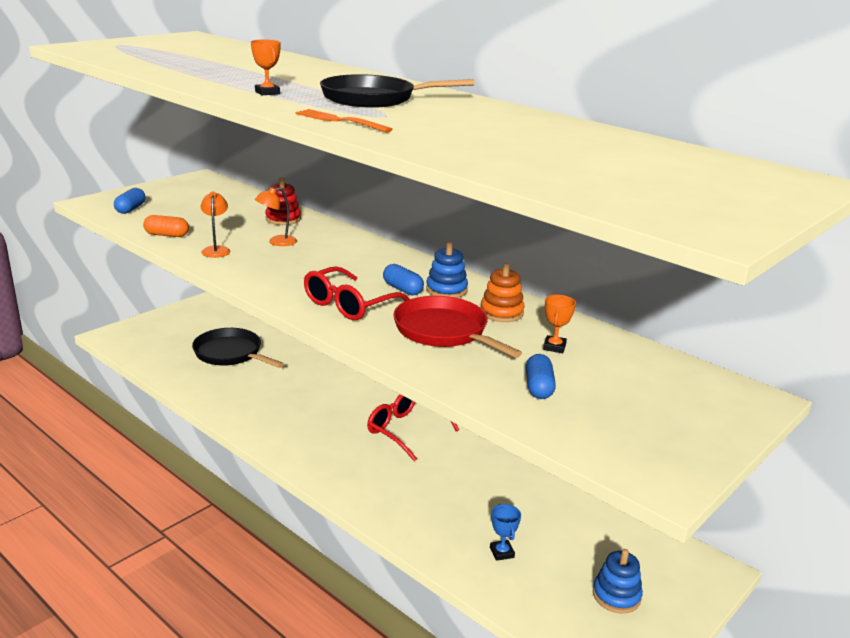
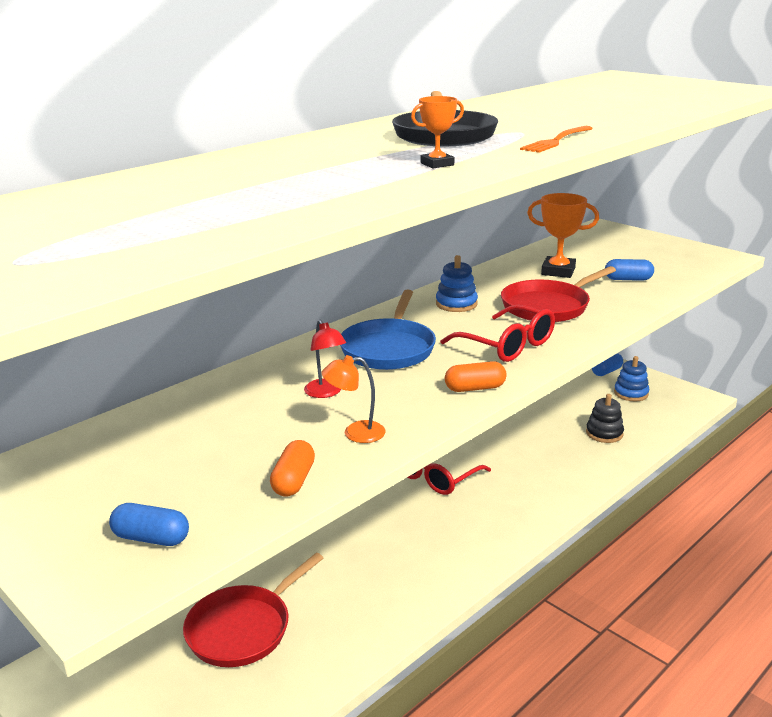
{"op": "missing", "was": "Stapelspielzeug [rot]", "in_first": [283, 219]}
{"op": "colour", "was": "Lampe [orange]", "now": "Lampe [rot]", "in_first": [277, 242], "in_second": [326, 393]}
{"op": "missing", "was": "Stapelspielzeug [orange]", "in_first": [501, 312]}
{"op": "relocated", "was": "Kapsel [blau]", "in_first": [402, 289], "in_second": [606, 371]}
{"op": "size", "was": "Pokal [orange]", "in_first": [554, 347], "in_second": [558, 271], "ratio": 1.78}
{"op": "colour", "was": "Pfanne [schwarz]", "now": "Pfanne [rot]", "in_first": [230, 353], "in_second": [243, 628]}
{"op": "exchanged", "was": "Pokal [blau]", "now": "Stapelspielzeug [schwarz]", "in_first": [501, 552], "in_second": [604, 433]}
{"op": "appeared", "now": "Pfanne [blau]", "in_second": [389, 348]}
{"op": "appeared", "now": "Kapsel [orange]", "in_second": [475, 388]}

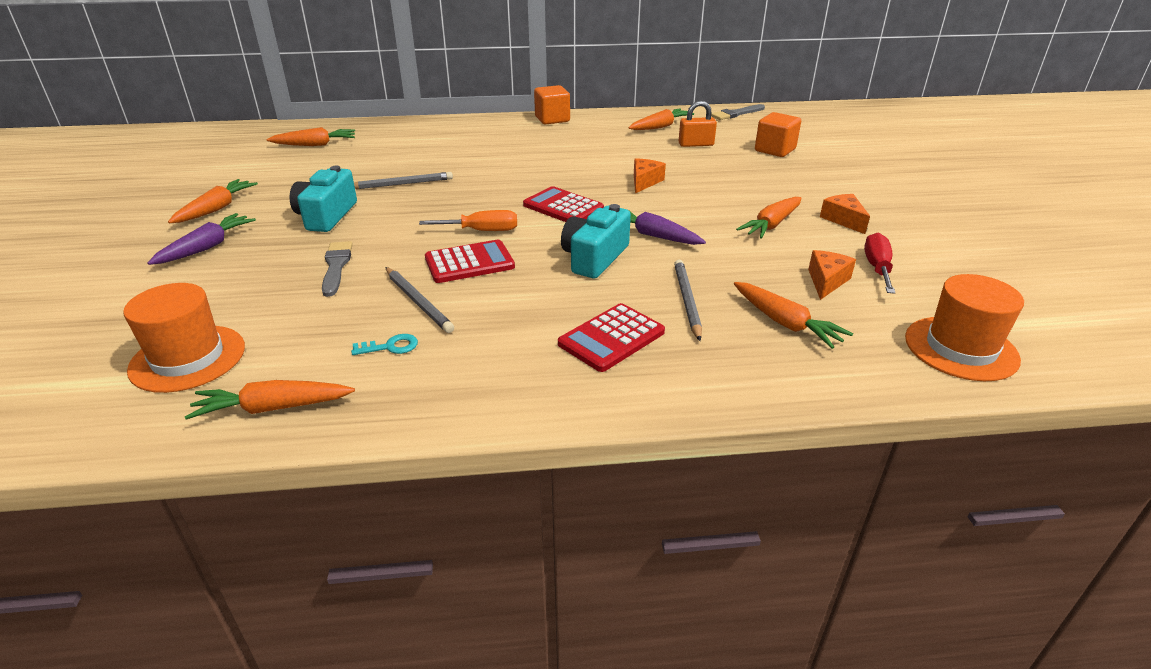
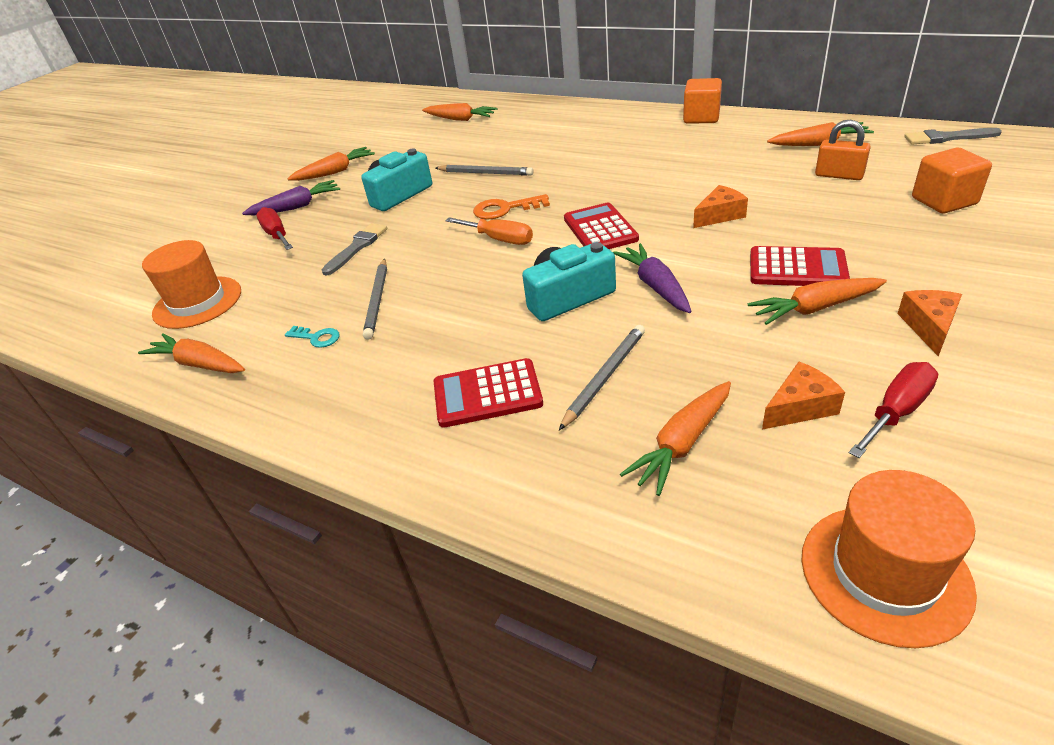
{"op": "relocated", "was": "Taschenrechner [rot]", "in_first": [469, 263], "in_second": [797, 268]}
{"op": "spun", "was": "Karotte [orange]", "in_first": [785, 323], "in_second": [682, 443], "clockwise": 45}
{"op": "appeared", "now": "Schlüssel [orange]", "in_second": [505, 209]}
{"op": "appeared", "now": "Schraubenzieher [rot]", "in_second": [277, 235]}

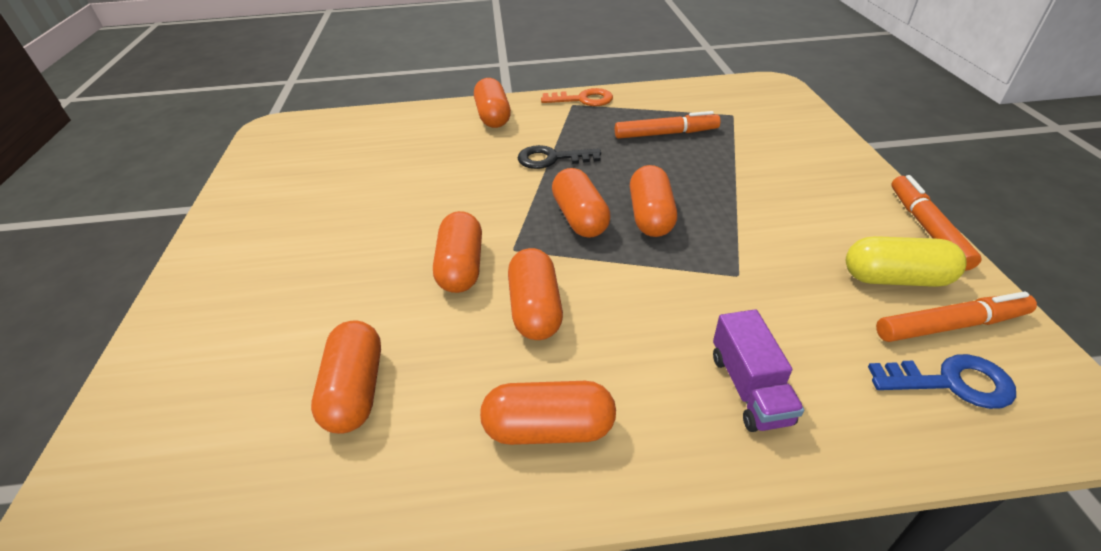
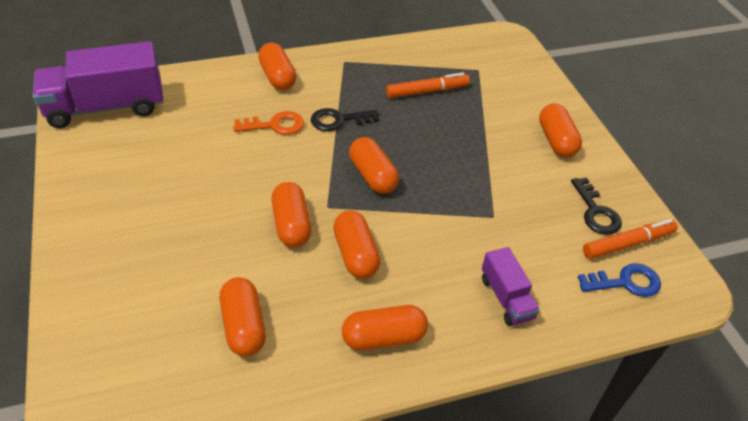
{"op": "relocated", "was": "Schlüssel [orange]", "in_first": [583, 99], "in_second": [275, 125]}
{"op": "relocated", "was": "Kapsel [orange]", "in_first": [650, 216], "in_second": [556, 141]}
{"op": "missing", "was": "Filzstift [orange]", "in_first": [927, 228]}
{"op": "exchanged", "was": "Kapsel [gelb]", "now": "Schlüssel [schwarz]", "in_first": [895, 278], "in_second": [596, 212]}
{"op": "appeared", "now": "Lastwagen [lila]", "in_second": [106, 107]}

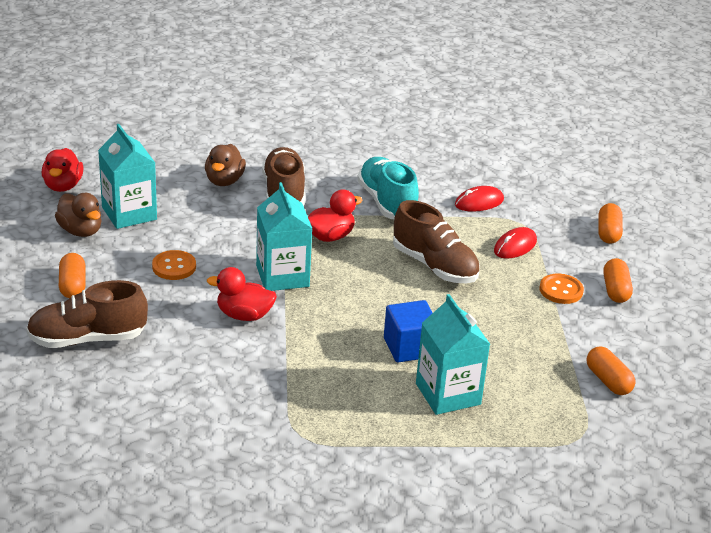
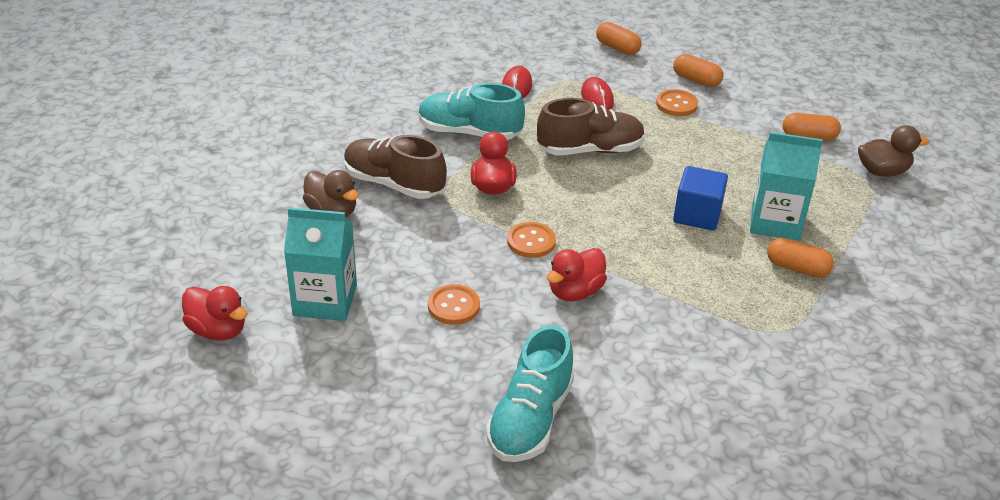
{"op": "exchanged", "was": "Getränkekarton [türkis]", "now": "Knopf [orange]", "in_first": [282, 276], "in_second": [531, 241]}
{"op": "relocated", "was": "Ente [braun]", "in_first": [81, 231], "in_second": [882, 171]}
{"op": "relocated", "was": "Kapsel [orange]", "in_first": [73, 285], "in_second": [797, 268]}
{"op": "colour", "was": "Schuh [braun]", "now": "Schuh [türkis]", "in_first": [87, 339], "in_second": [530, 419]}

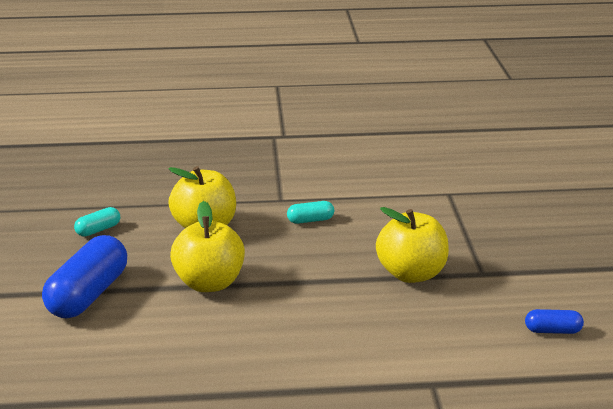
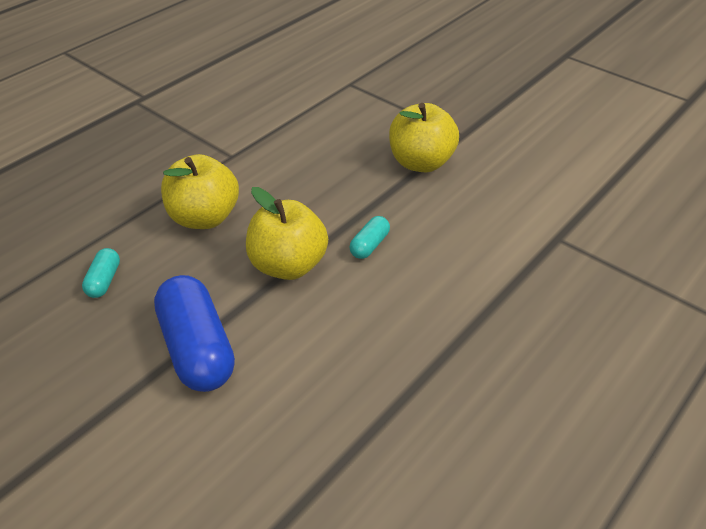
{"op": "relocated", "was": "Kapsel [türkis]", "in_first": [310, 220], "in_second": [369, 245]}
{"op": "missing", "was": "Kapsel [blau]", "in_first": [552, 331]}

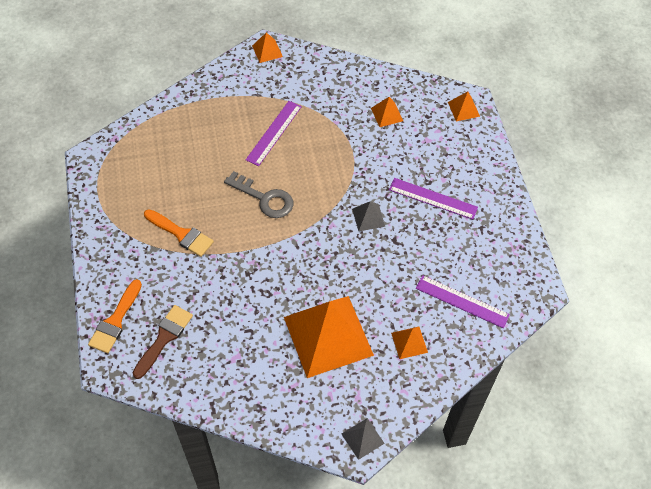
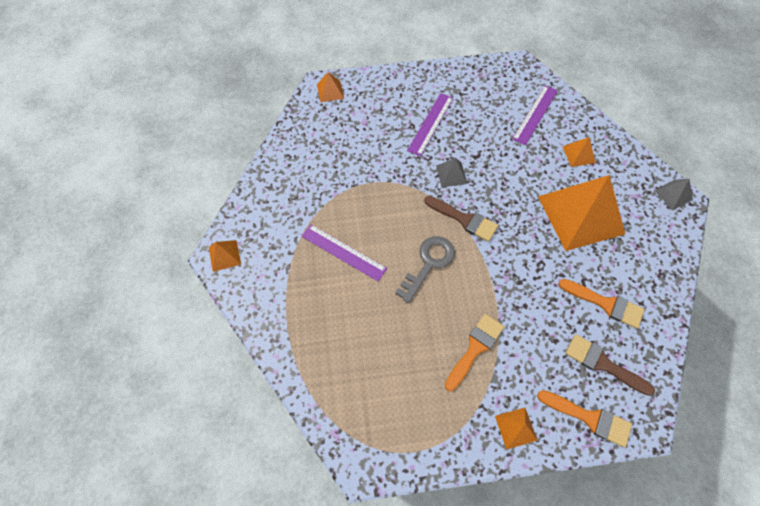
{"op": "relocated", "was": "Pyramide [orange]", "in_first": [387, 114], "in_second": [516, 428]}
{"op": "appeared", "now": "Pinsel [braun]", "in_second": [464, 219]}
{"op": "appeared", "now": "Pinsel [orange]", "in_second": [605, 304]}

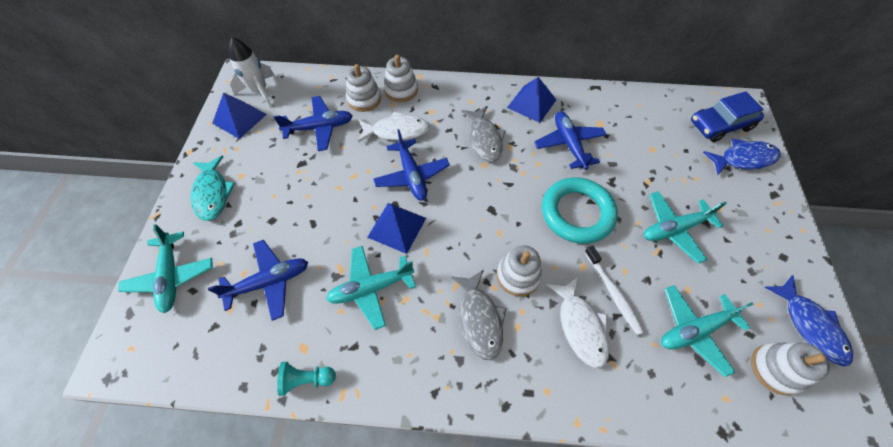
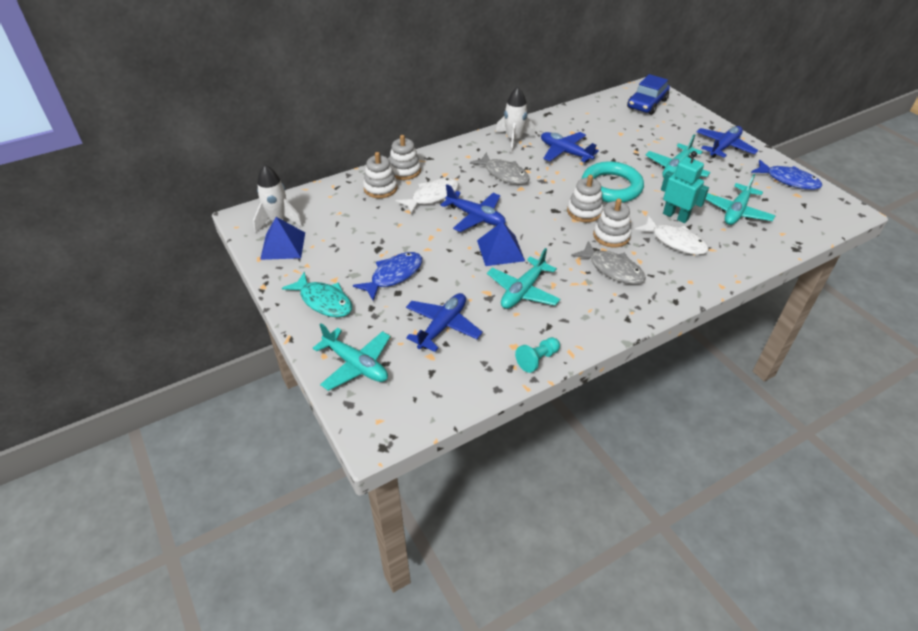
{"op": "exchanged", "was": "Pyramide [blau]", "now": "Rakete [weiß]", "in_first": [531, 103], "in_second": [514, 140]}
{"op": "relocated", "was": "Flugzeug [blau]", "in_first": [319, 128], "in_second": [724, 147]}
{"op": "relocated", "was": "Fisch [blau]", "in_first": [743, 159], "in_second": [393, 275]}
{"op": "exchanged", "was": "Zahnbürste [weiß]", "now": "Roboter [türkis]", "in_first": [613, 293], "in_second": [675, 216]}
{"op": "relocated", "was": "Stapelspielzeug [weiß]", "in_first": [776, 369], "in_second": [584, 211]}

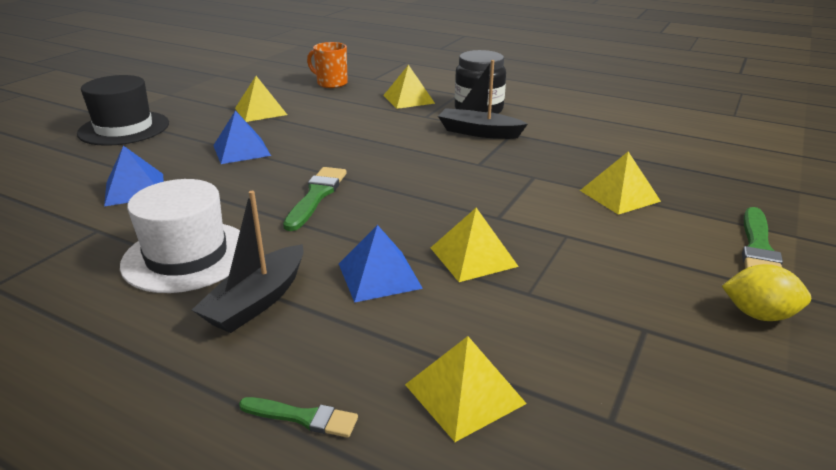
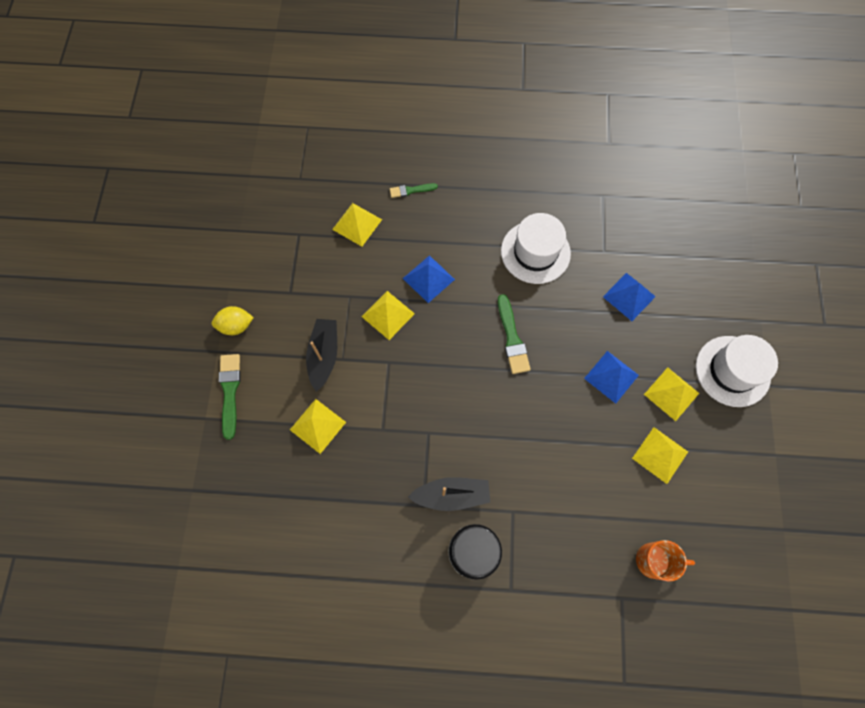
{"op": "relocated", "was": "Pyramide [gelb]", "in_first": [408, 99], "in_second": [671, 394]}
{"op": "colour", "was": "Hut [schwarz]", "now": "Hut [weiß]", "in_first": [124, 128], "in_second": [732, 371]}
{"op": "relocated", "was": "Boot [schwarz]", "in_first": [257, 301], "in_second": [324, 355]}

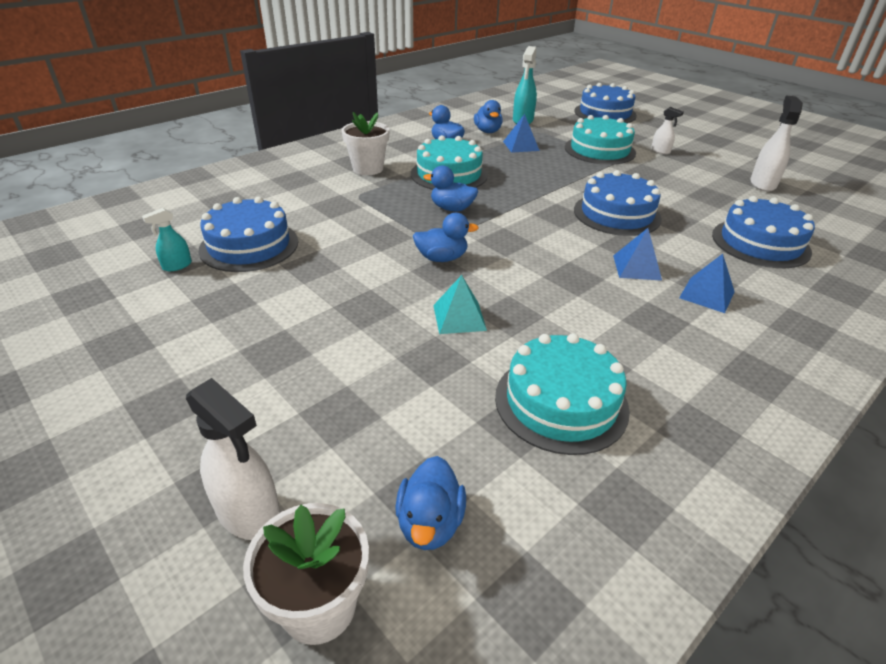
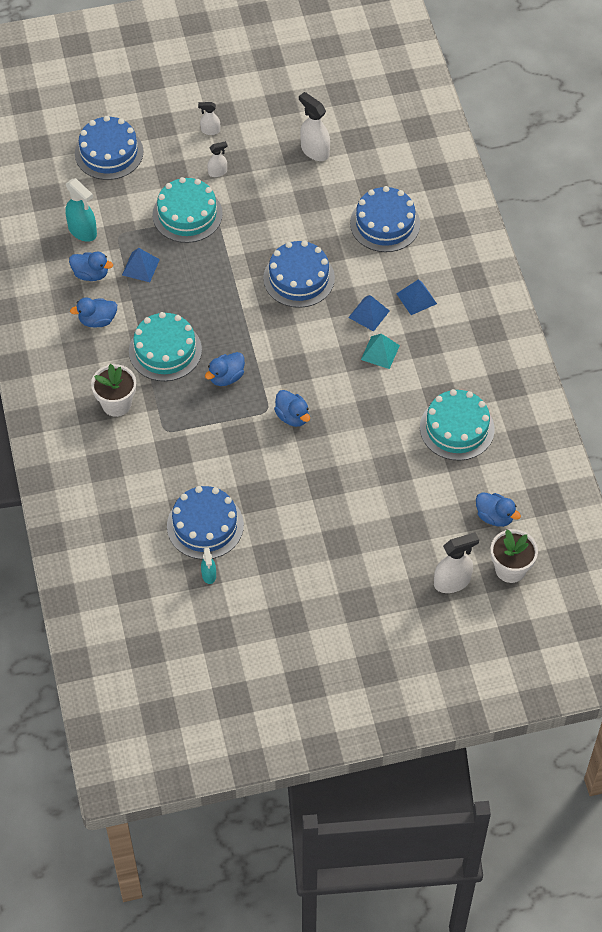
{"op": "spun", "was": "Ente [blau]", "in_first": [442, 258], "in_second": [292, 416], "clockwise": 120}
{"op": "relocated", "was": "Pyramide [türkis]", "in_first": [459, 317], "in_second": [380, 352]}
{"op": "appeared", "now": "Sprühflasche [weiß]", "in_second": [210, 130]}

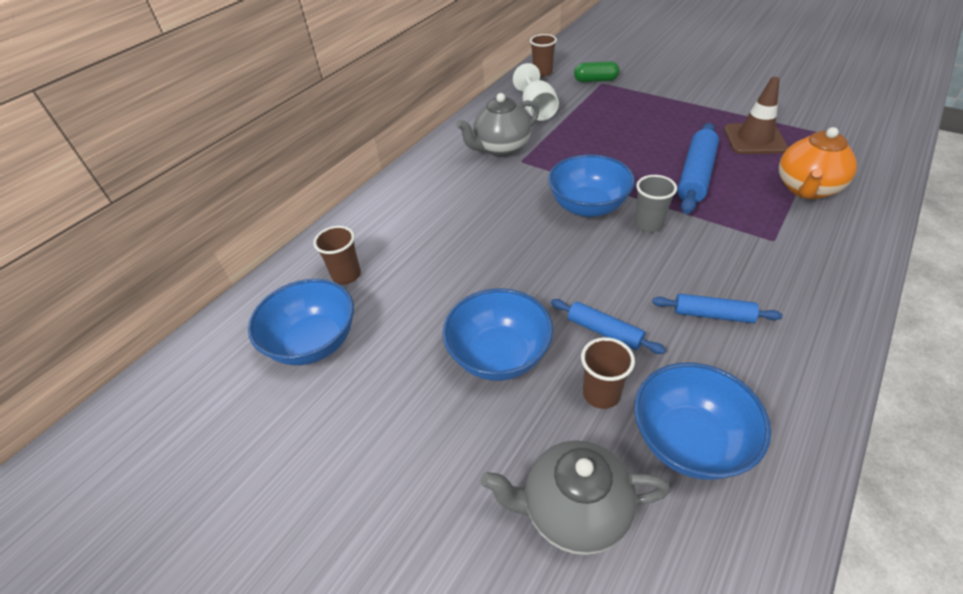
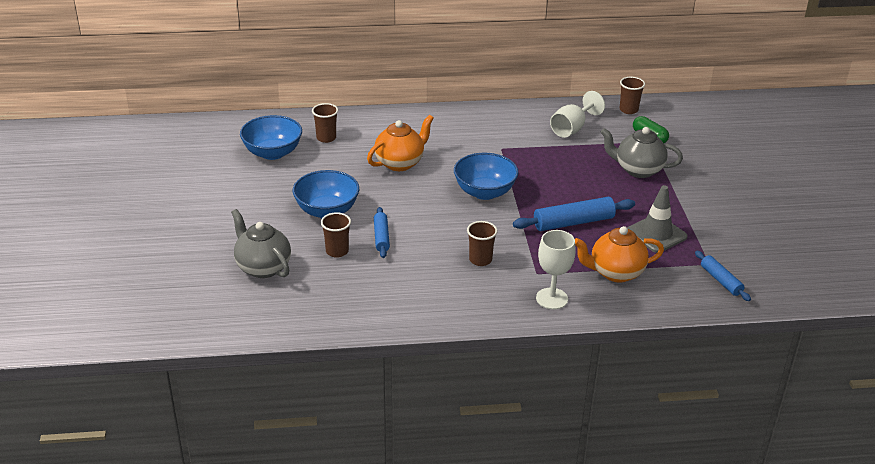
{"op": "colour", "was": "Leitkegel [braun]", "now": "Leitkegel [grau]", "in_first": [754, 139], "in_second": [656, 234]}
{"op": "relocated", "was": "Teekanne [grau]", "in_first": [501, 149], "in_second": [638, 170]}
{"op": "missing", "was": "Becher [grau]", "in_first": [648, 224]}
{"op": "relocated", "was": "Nudelholz [blau]", "in_first": [713, 314], "in_second": [721, 280]}
{"op": "missing", "was": "Schüssel [blau]", "in_first": [689, 441]}
{"op": "appeared", "now": "Teekanne [orange]", "in_second": [400, 163]}
{"op": "appeared", "now": "Becher [braun]", "in_second": [480, 260]}
{"op": "appeared", "now": "Kelch [weiß]", "in_second": [552, 298]}

